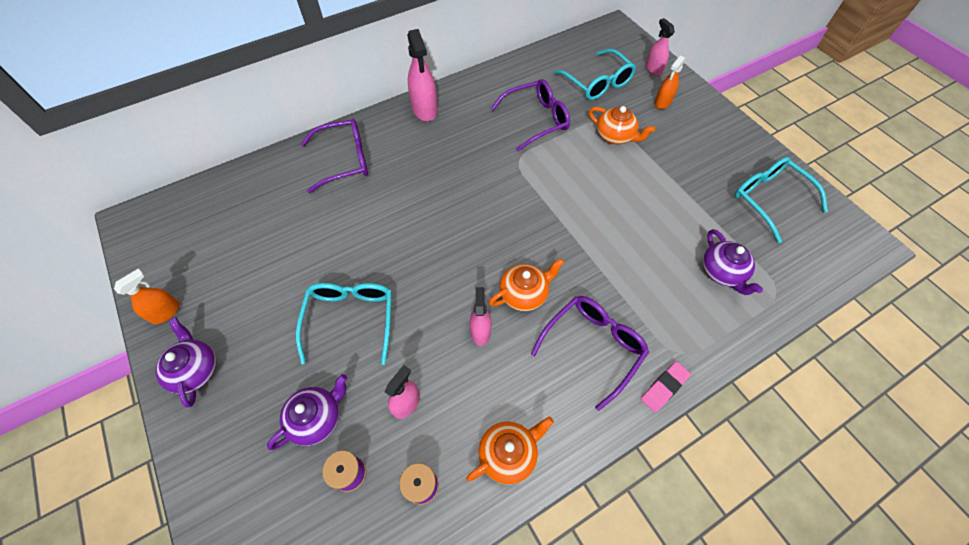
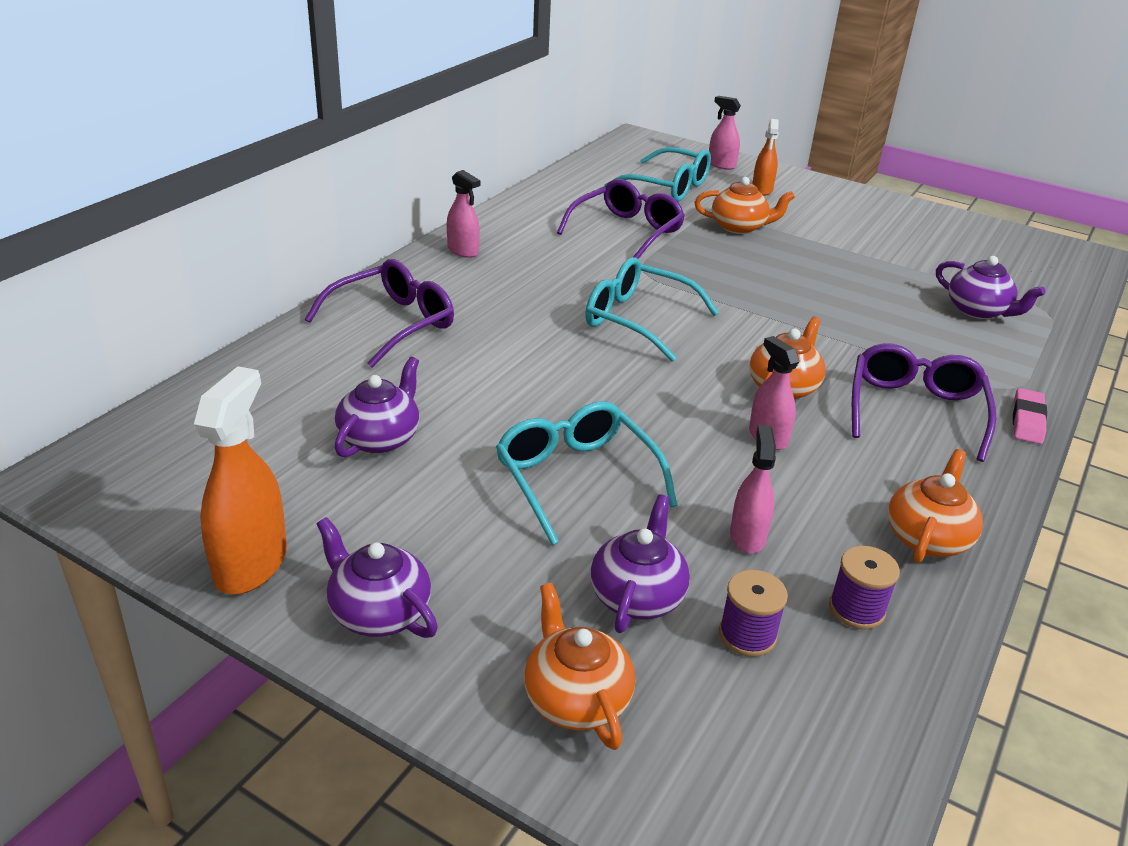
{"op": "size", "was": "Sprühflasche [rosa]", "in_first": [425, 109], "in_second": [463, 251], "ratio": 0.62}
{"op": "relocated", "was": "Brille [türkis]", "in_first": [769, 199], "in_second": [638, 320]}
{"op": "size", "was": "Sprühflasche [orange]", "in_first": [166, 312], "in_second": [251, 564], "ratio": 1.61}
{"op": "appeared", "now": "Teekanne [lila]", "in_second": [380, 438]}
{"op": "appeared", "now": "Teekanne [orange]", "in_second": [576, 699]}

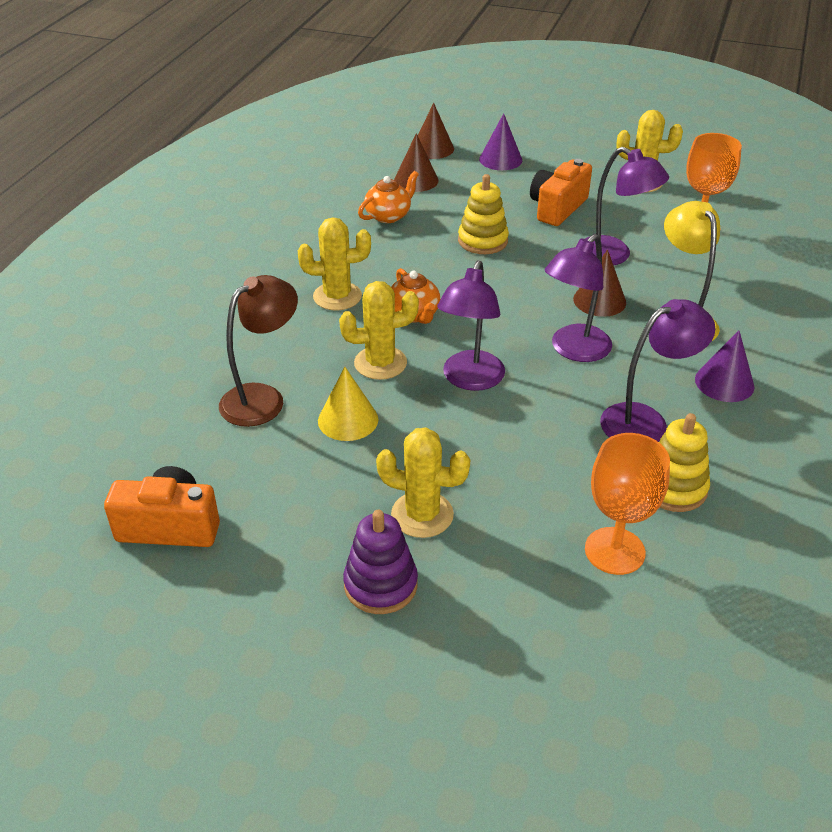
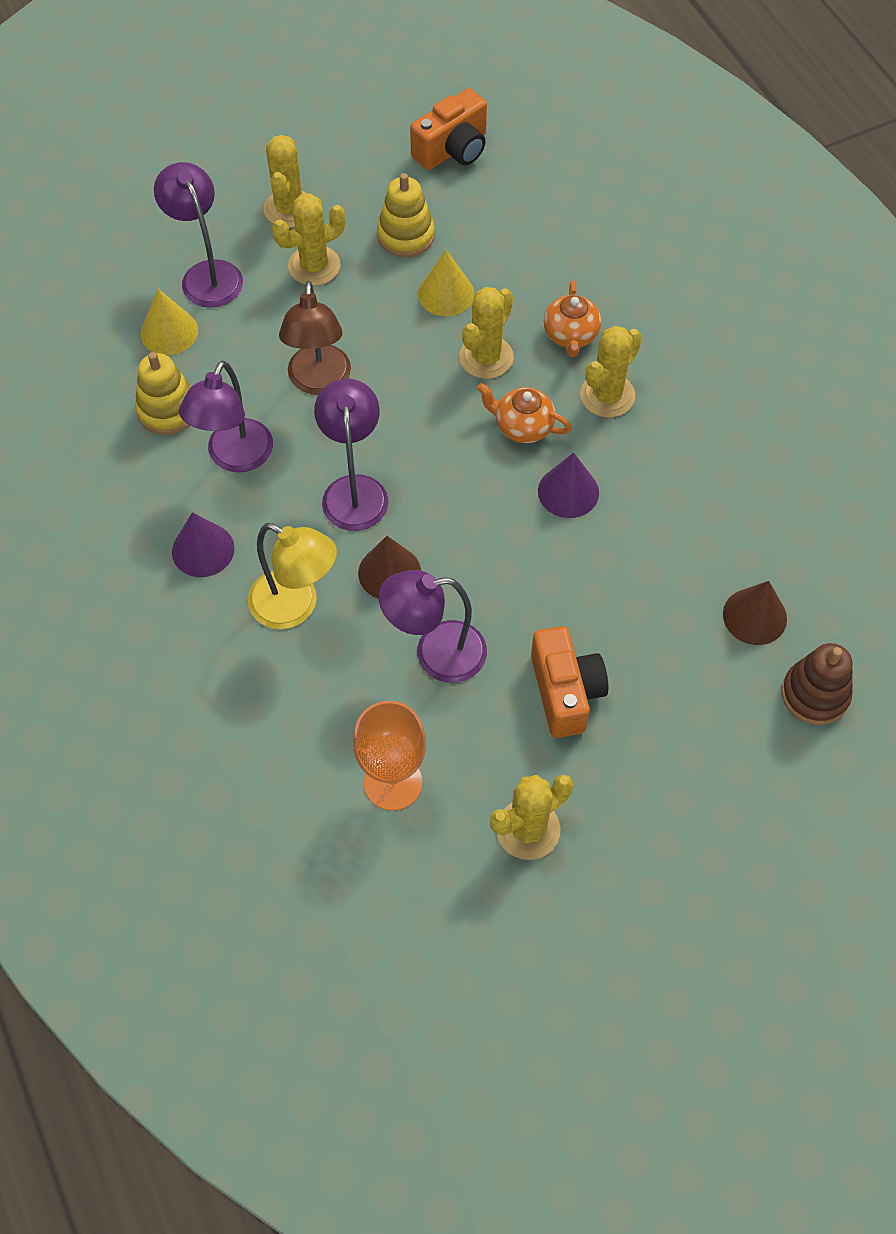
{"op": "exchanged", "was": "Kegel [braun]", "now": "Stapelspielzeug [braun]", "in_first": [433, 148], "in_second": [815, 694]}
{"op": "relocated", "was": "Kegel [lila]", "in_first": [500, 159], "in_second": [568, 491]}
{"op": "relocated", "was": "Teekanne [orange]", "in_first": [388, 216], "in_second": [570, 335]}
{"op": "relocated", "was": "Stapelspielzeug [gelb]", "in_first": [483, 241], "in_second": [406, 235]}
{"op": "relocated", "was": "Lampe [lila]", "in_first": [470, 380], "in_second": [207, 274]}
{"op": "relocated", "was": "Lampe [braun]", "in_first": [262, 398], "in_second": [319, 381]}
{"op": "exchanged", "was": "Kelch [orange]", "now": "Kegel [gelb]", "in_first": [614, 551], "in_second": [169, 332]}
{"op": "exchanged", "was": "Stapelspielzeug [lila]", "now": "Kaktus [gelb]", "in_first": [380, 585], "in_second": [289, 209]}

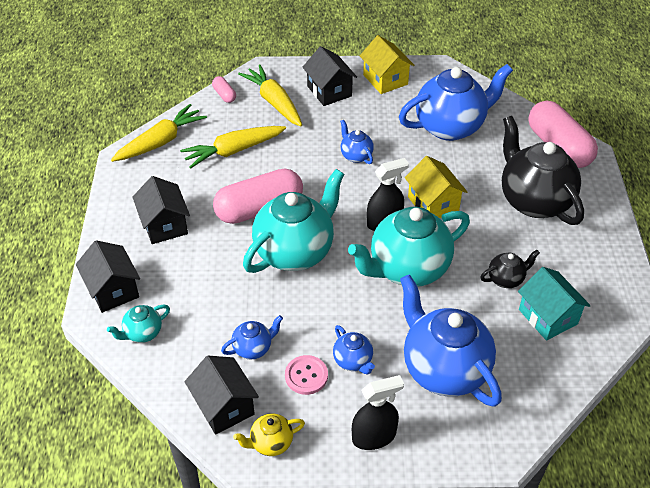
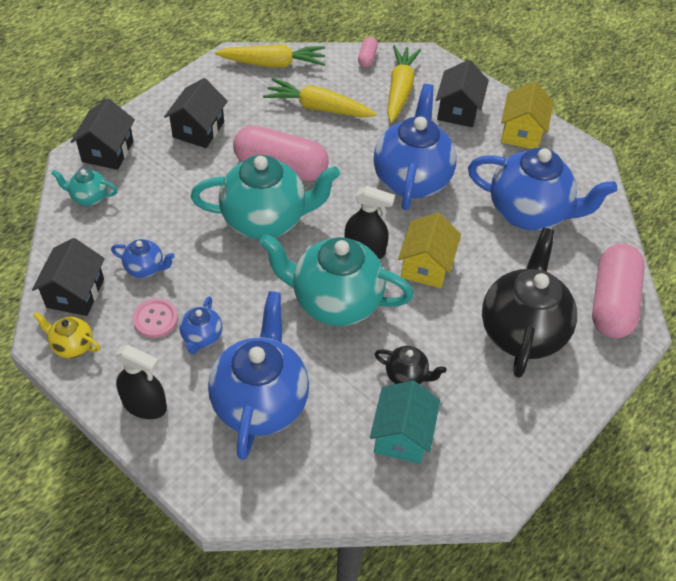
{"op": "size", "was": "Teekanne [blau]", "in_first": [356, 155], "in_second": [411, 179], "ratio": 2.21}

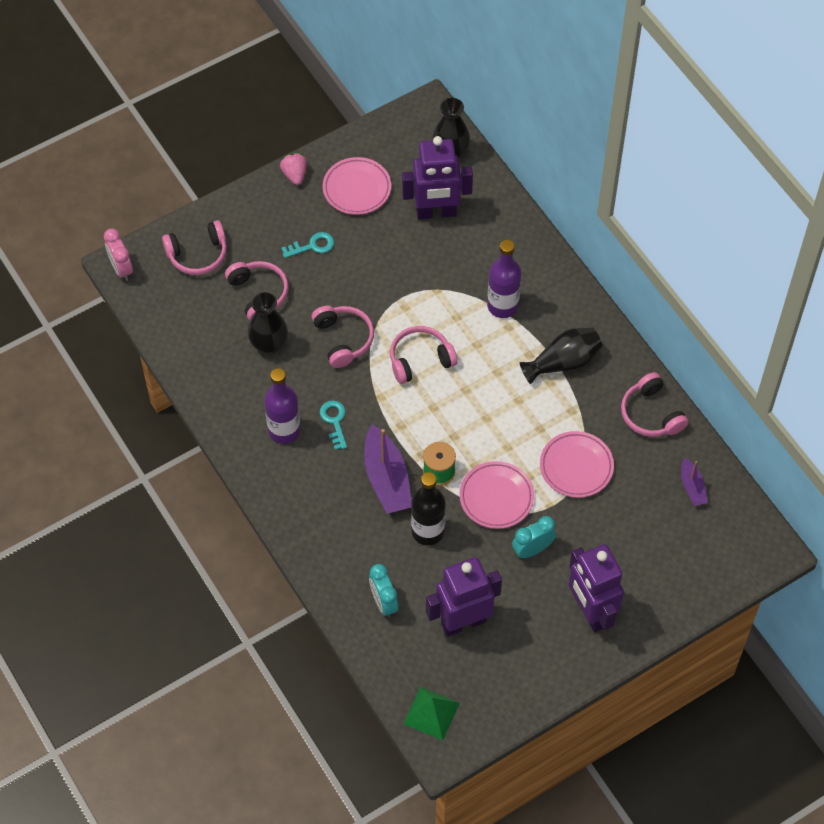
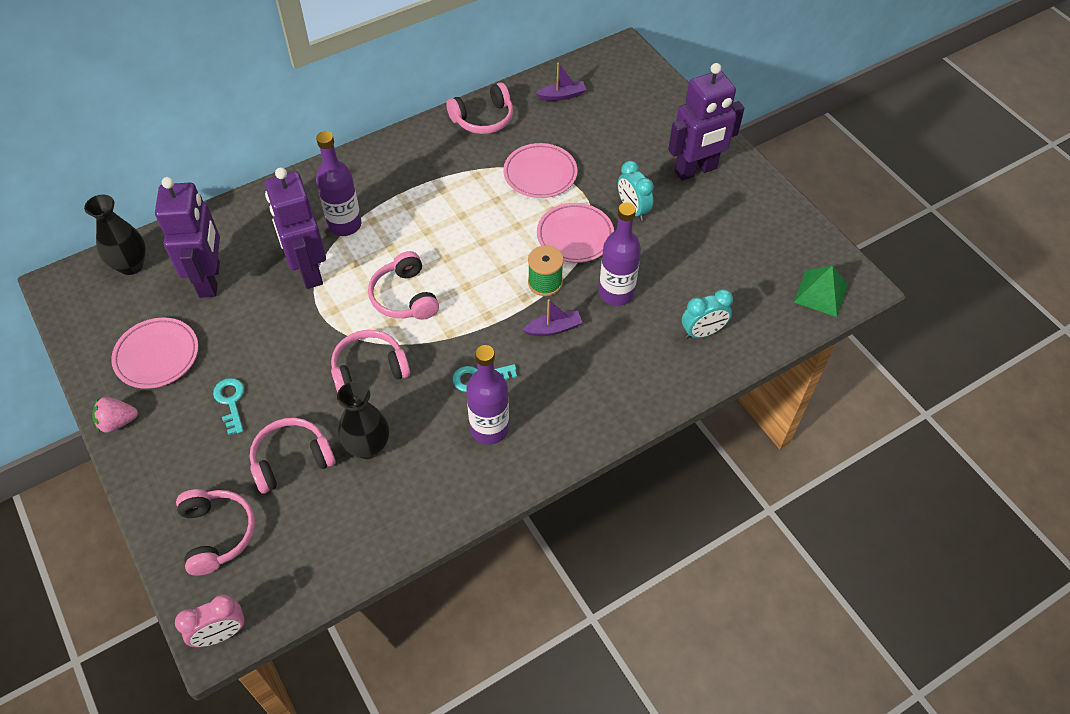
{"op": "missing", "was": "Vase [schwarz]", "in_first": [563, 362]}
{"op": "size", "was": "Boot [lila]", "in_first": [387, 478], "in_second": [553, 328], "ratio": 0.54}
{"op": "colour", "was": "Flasche [schwarz]", "now": "Flasche [lila]", "in_first": [428, 531], "in_second": [616, 293]}
{"op": "relocated", "was": "Roboter [lila]", "in_first": [463, 622], "in_second": [308, 271]}

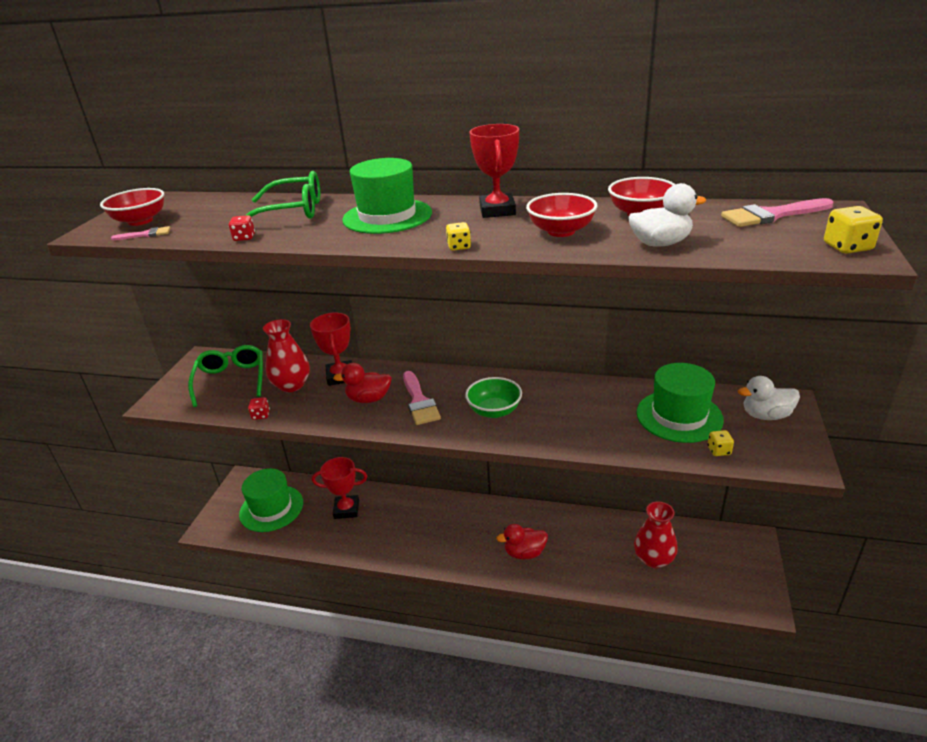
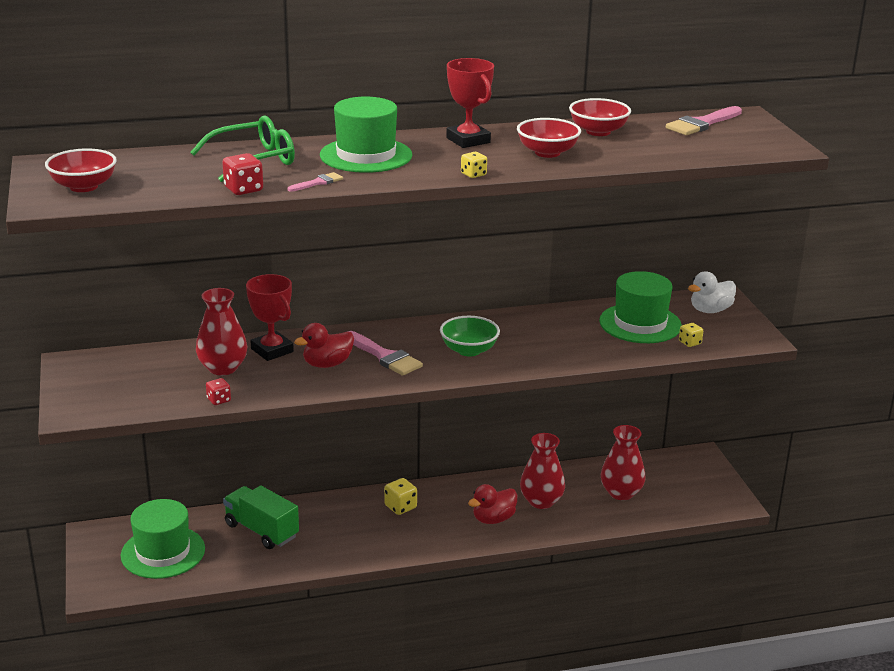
{"op": "missing", "was": "Ente [weiß]", "in_first": [660, 243]}
{"op": "relocated", "was": "Spielwürfel [gelb]", "in_first": [847, 247], "in_second": [400, 507]}
{"op": "size", "was": "Spielwürfel [rot]", "in_first": [244, 238], "in_second": [243, 189], "ratio": 1.52}
{"op": "relocated", "was": "Pinsel [rosa]", "in_first": [146, 234], "in_second": [318, 182]}
{"op": "missing", "was": "Brille [grün]", "in_first": [231, 380]}
{"op": "exchanged", "was": "Pokal [rot]", "now": "Lastwagen [grün]", "in_first": [346, 509], "in_second": [261, 531]}
{"op": "appeared", "now": "Vase [rot]", "in_second": [541, 501]}

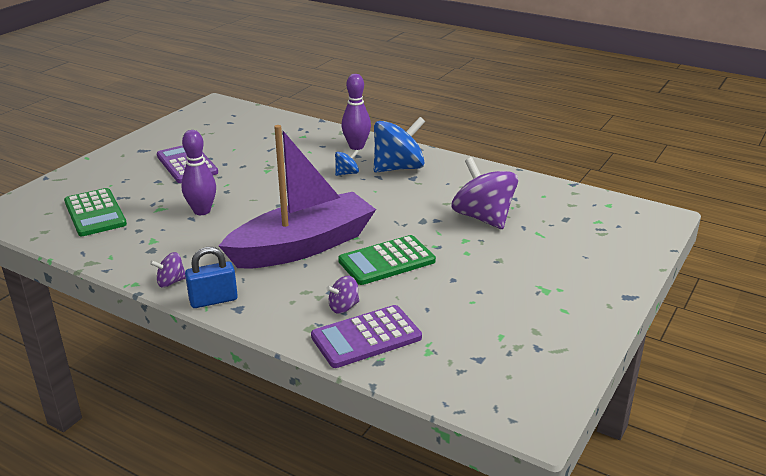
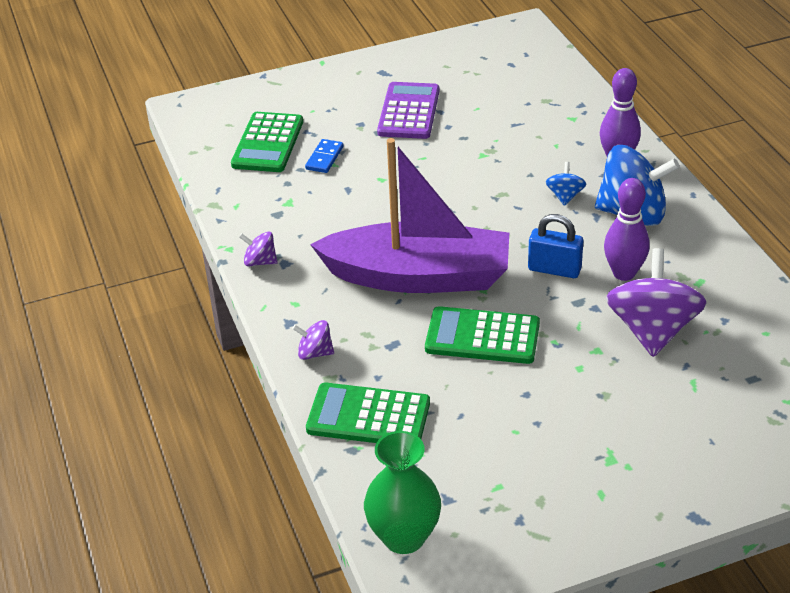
{"op": "relocated", "was": "Bowlingkegel [lila]", "in_first": [202, 211], "in_second": [624, 273]}
{"op": "spun", "was": "Kreisel [blau]", "in_first": [347, 173], "in_second": [565, 196], "clockwise": -90}
{"op": "relocated", "was": "Vorhängeschloss [blau]", "in_first": [213, 300], "in_second": [554, 269]}
{"op": "relocated", "was": "Kreisel [lila]", "in_first": [343, 307], "in_second": [315, 353]}
{"op": "colour", "was": "Taschenrechner [lila]", "now": "Taschenrechner [grün]", "in_first": [366, 337], "in_second": [368, 416]}
{"op": "appeared", "now": "Dominostein [blau]", "in_second": [324, 158]}
{"op": "appeared", "now": "Vase [grün]", "in_second": [404, 537]}

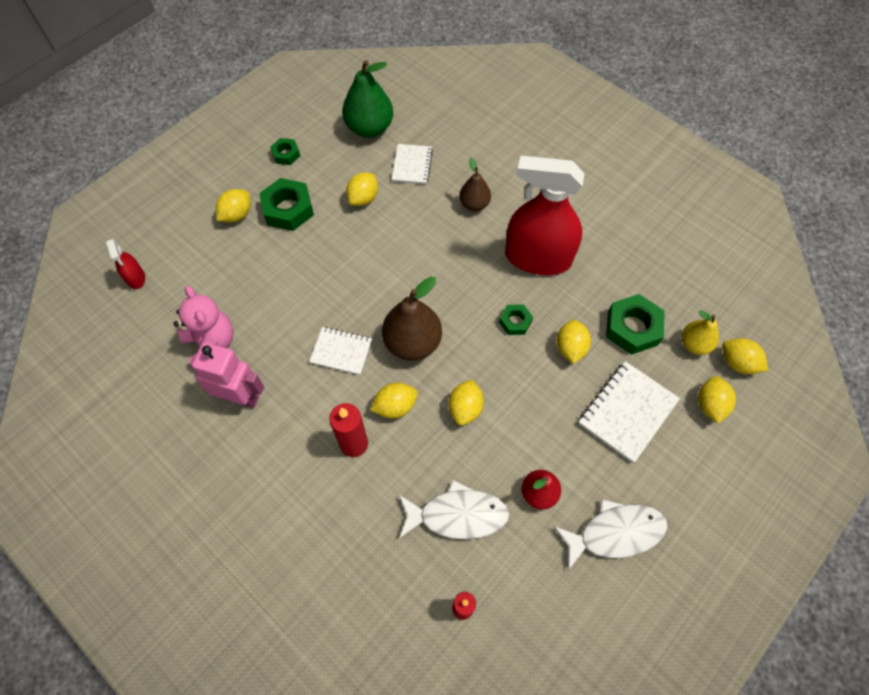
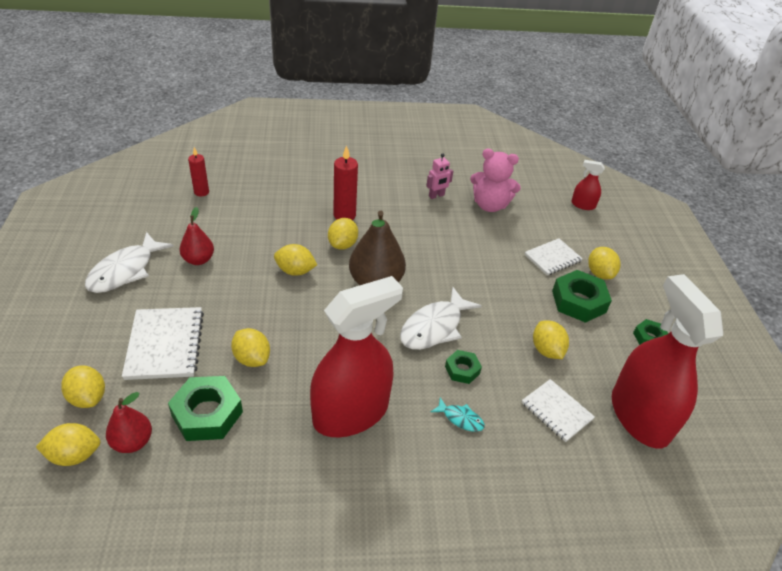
{"op": "exchanged", "was": "Birne [grün]", "now": "Sprühflasche [rot]", "in_first": [369, 128], "in_second": [639, 416]}
{"op": "exchanged", "was": "Birne [braun]", "now": "Fisch [türkis]", "in_first": [474, 204], "in_second": [460, 418]}
{"op": "relocated", "was": "Sechskantmutter [grün]", "in_first": [515, 322], "in_second": [462, 370]}
{"op": "colour", "was": "Birne [gelb]", "now": "Birne [rot]", "in_first": [694, 344], "in_second": [132, 442]}
{"op": "relocated", "was": "Notizbuch [weiß]", "in_first": [341, 351], "in_second": [552, 258]}
{"op": "size", "was": "Roboter [rosa]", "in_first": [240, 397], "in_second": [436, 196], "ratio": 0.55}
{"op": "spun", "was": "Zitrone [gelb]", "in_first": [465, 408], "in_second": [295, 271], "clockwise": -45}
{"op": "relocated", "was": "Fisch [weiß]", "in_first": [457, 515], "in_second": [434, 327]}

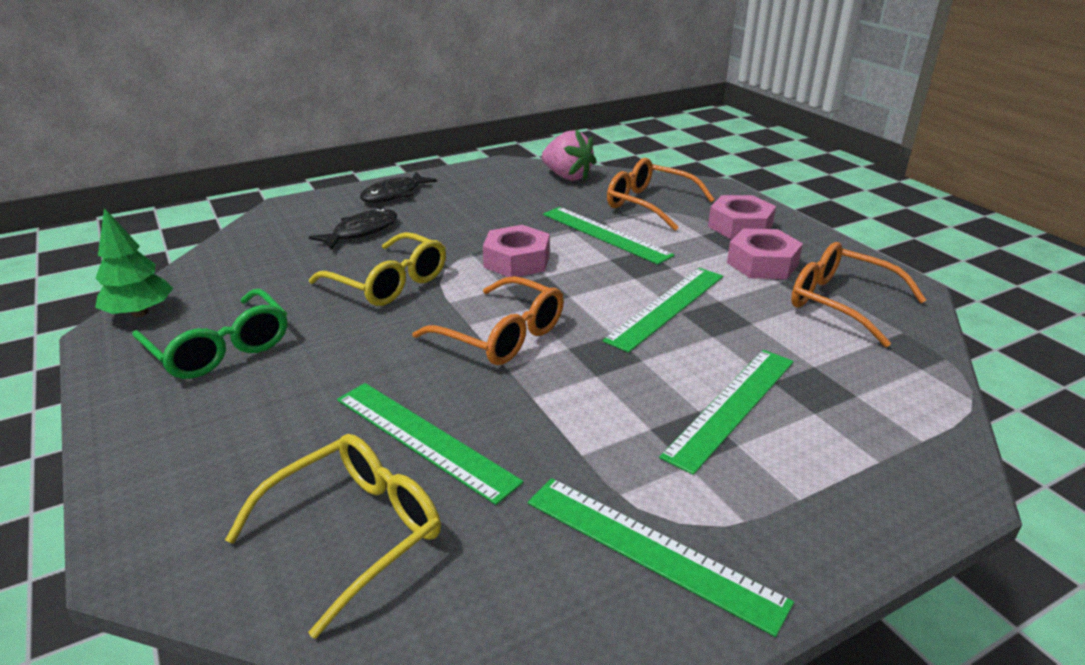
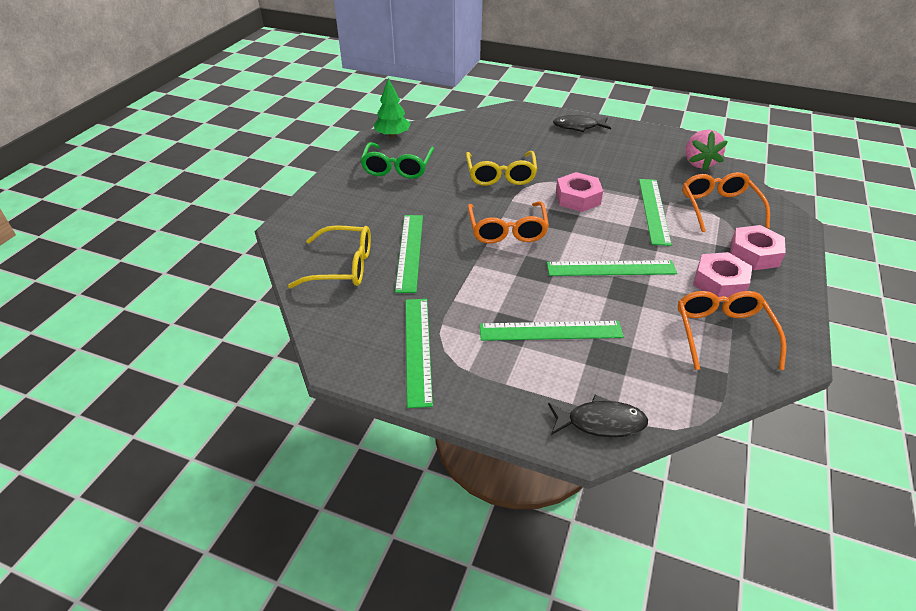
{"op": "relocated", "was": "Fisch [schwarz]", "in_first": [361, 232], "in_second": [601, 422]}

